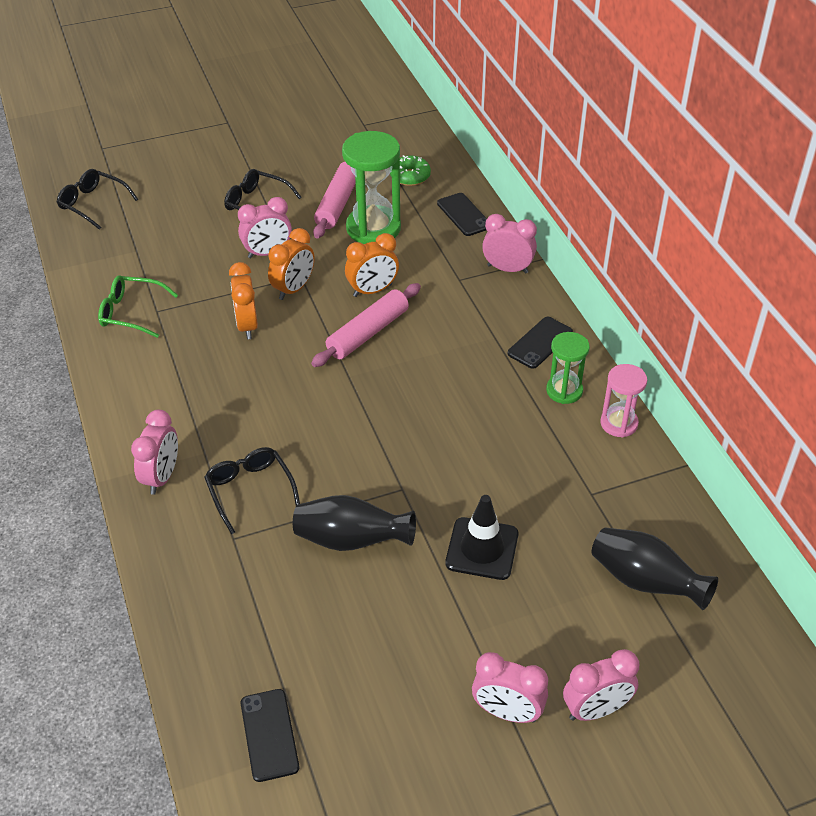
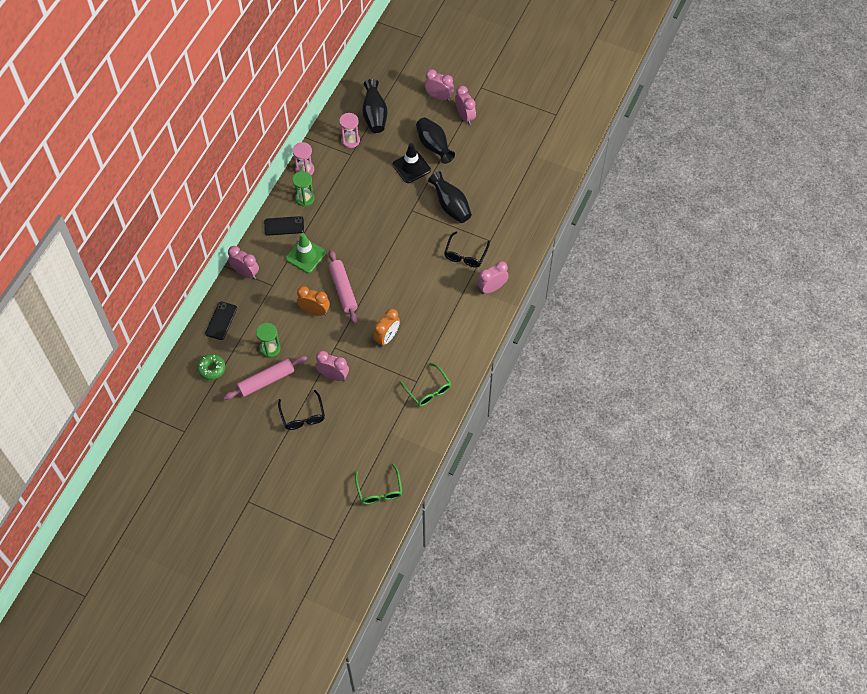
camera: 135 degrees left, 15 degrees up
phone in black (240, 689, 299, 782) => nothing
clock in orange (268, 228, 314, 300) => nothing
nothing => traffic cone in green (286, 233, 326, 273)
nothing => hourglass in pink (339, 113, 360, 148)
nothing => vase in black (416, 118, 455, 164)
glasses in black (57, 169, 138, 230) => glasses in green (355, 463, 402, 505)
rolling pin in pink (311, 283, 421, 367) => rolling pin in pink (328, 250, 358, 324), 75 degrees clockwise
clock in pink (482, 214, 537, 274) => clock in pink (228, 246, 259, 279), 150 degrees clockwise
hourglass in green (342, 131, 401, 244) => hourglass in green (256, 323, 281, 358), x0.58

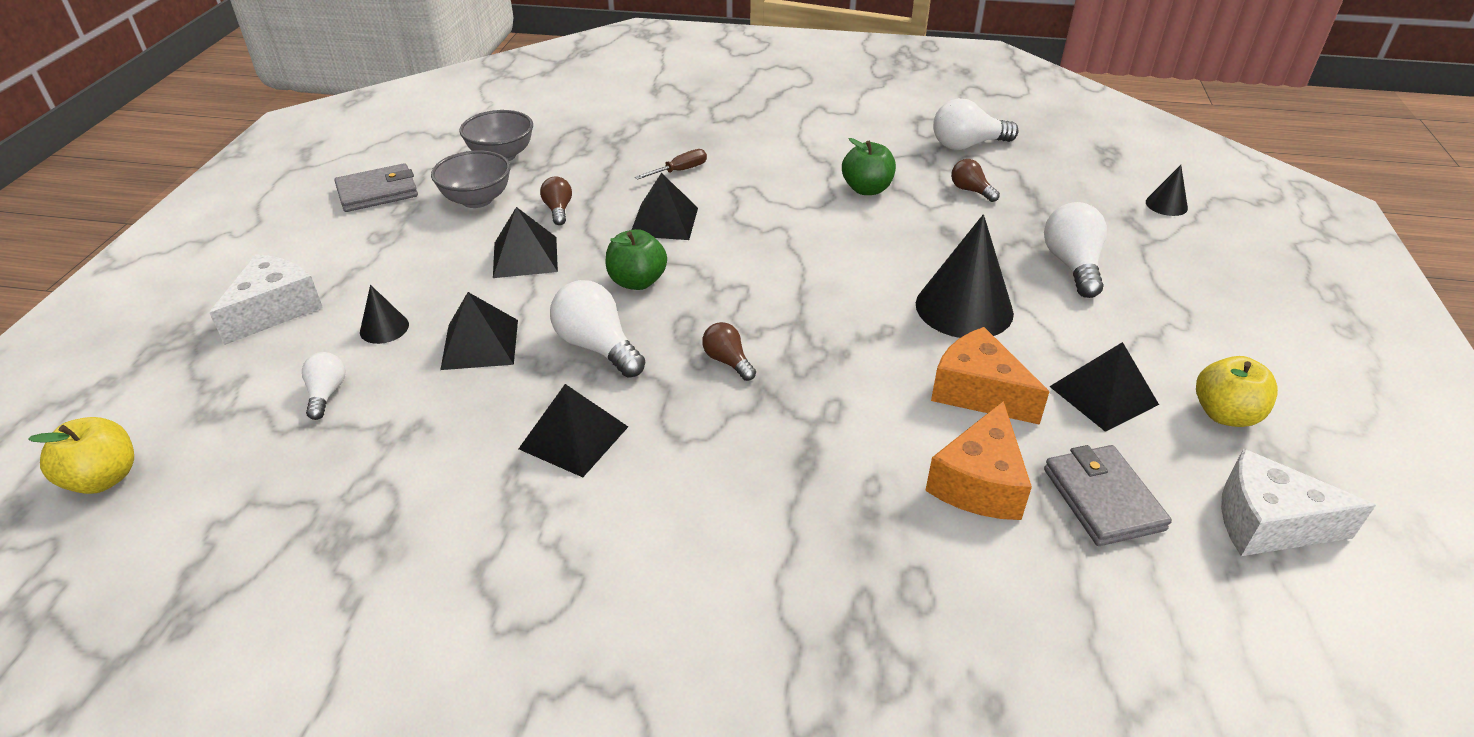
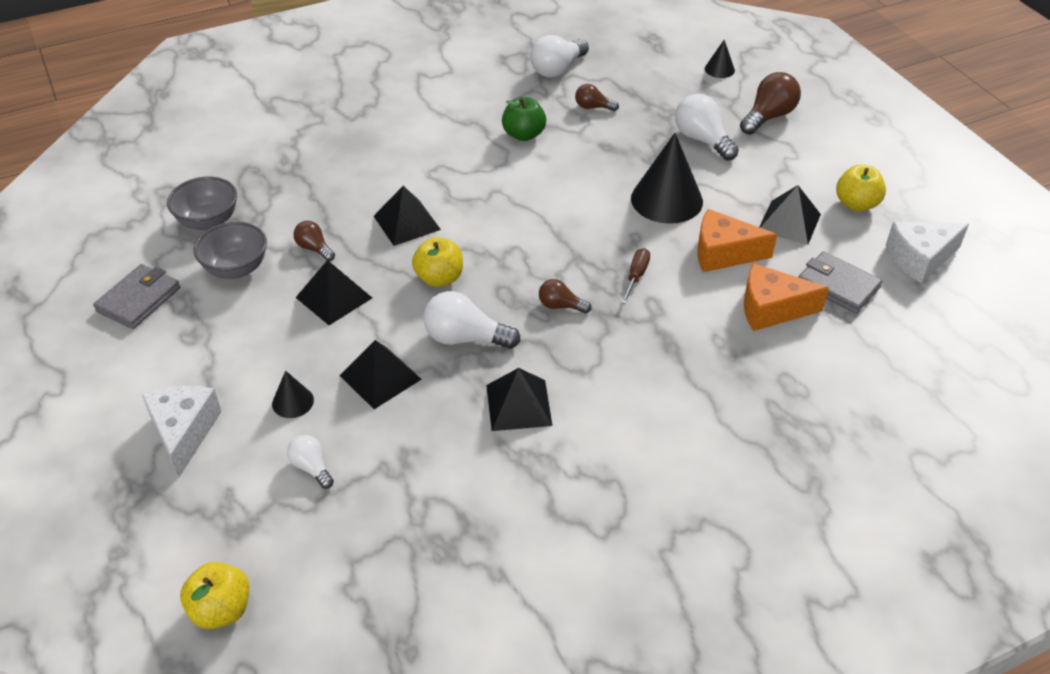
camera: 35 degrees left, 5 degrees up
nothing => light bulb in brown (740, 72, 801, 135)
screwdriver in brown (635, 149, 707, 180) => screwdriver in brown (621, 248, 650, 304), relocated
apple in green (606, 229, 667, 290) => apple in yellow (412, 237, 463, 287)
cheese in orange (925, 401, 1032, 520) => cheese in orange (744, 263, 829, 331), 105 degrees clockwise

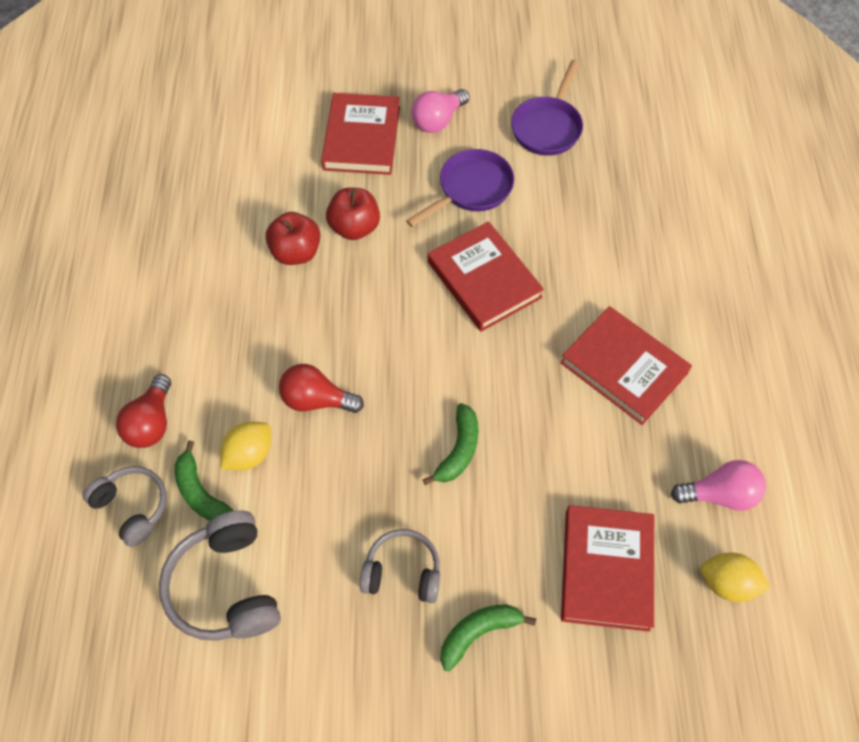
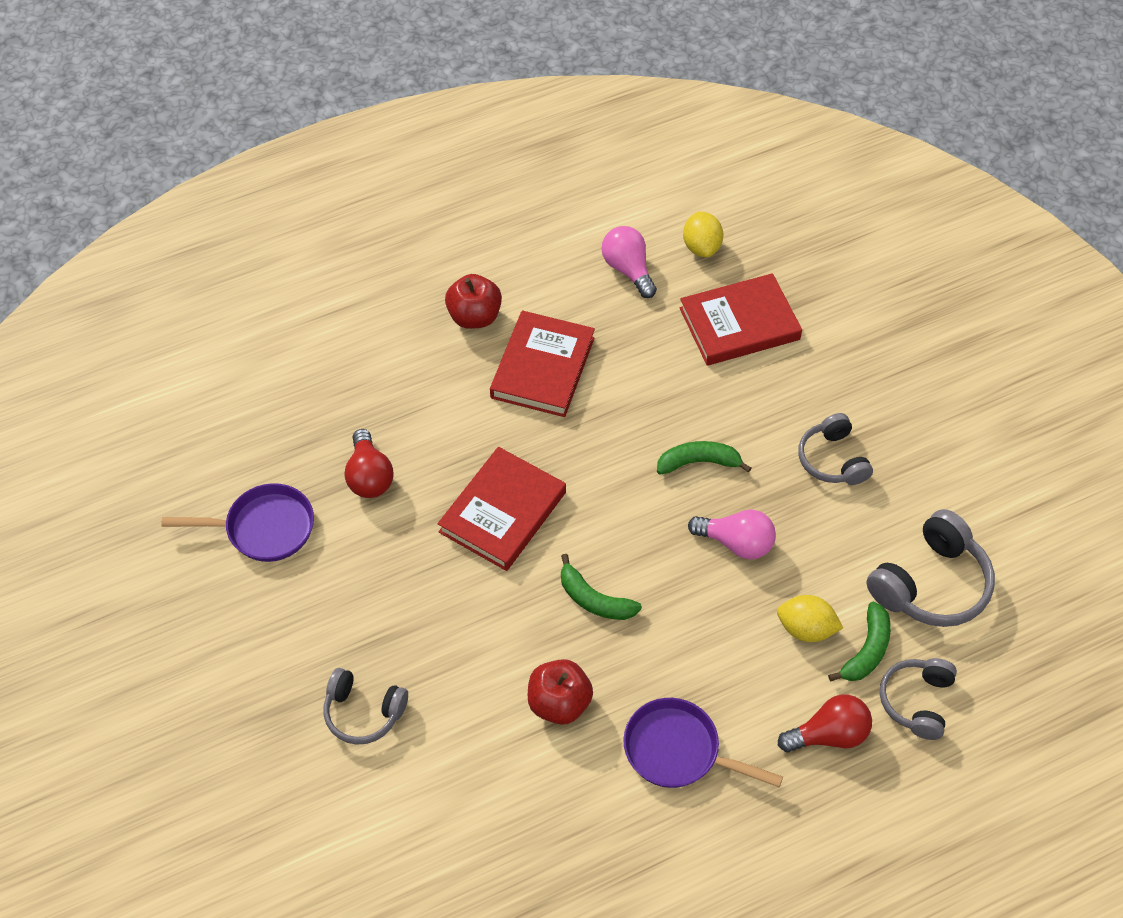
camera: 115 degrees left, 5 degrees down
light bulb in red (279, 364, 364, 413) => light bulb in red (345, 429, 394, 498), relocated
apple in red (326, 188, 380, 240) => apple in red (445, 274, 502, 329), relocated
pan in purple (406, 149, 514, 227) => pan in purple (623, 698, 783, 788), relocated
light bulb in pink (411, 89, 470, 133) => light bulb in pink (688, 509, 776, 559), relocated
banana in green (440, 604, 536, 671) => banana in green (561, 554, 642, 620), relocated
book in red (321, 93, 400, 175) => headphones in grey (323, 668, 408, 745)

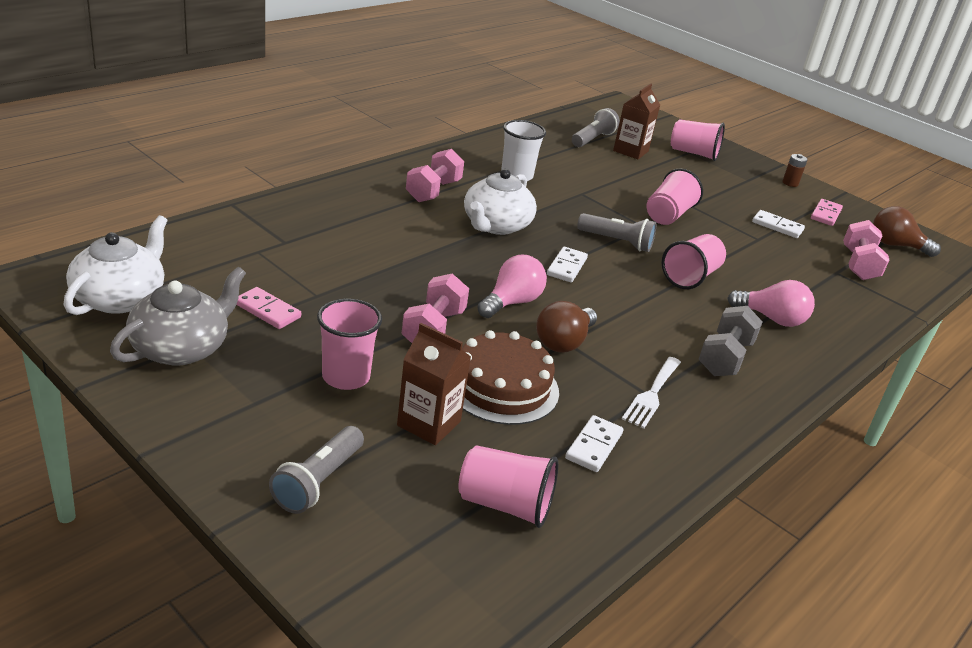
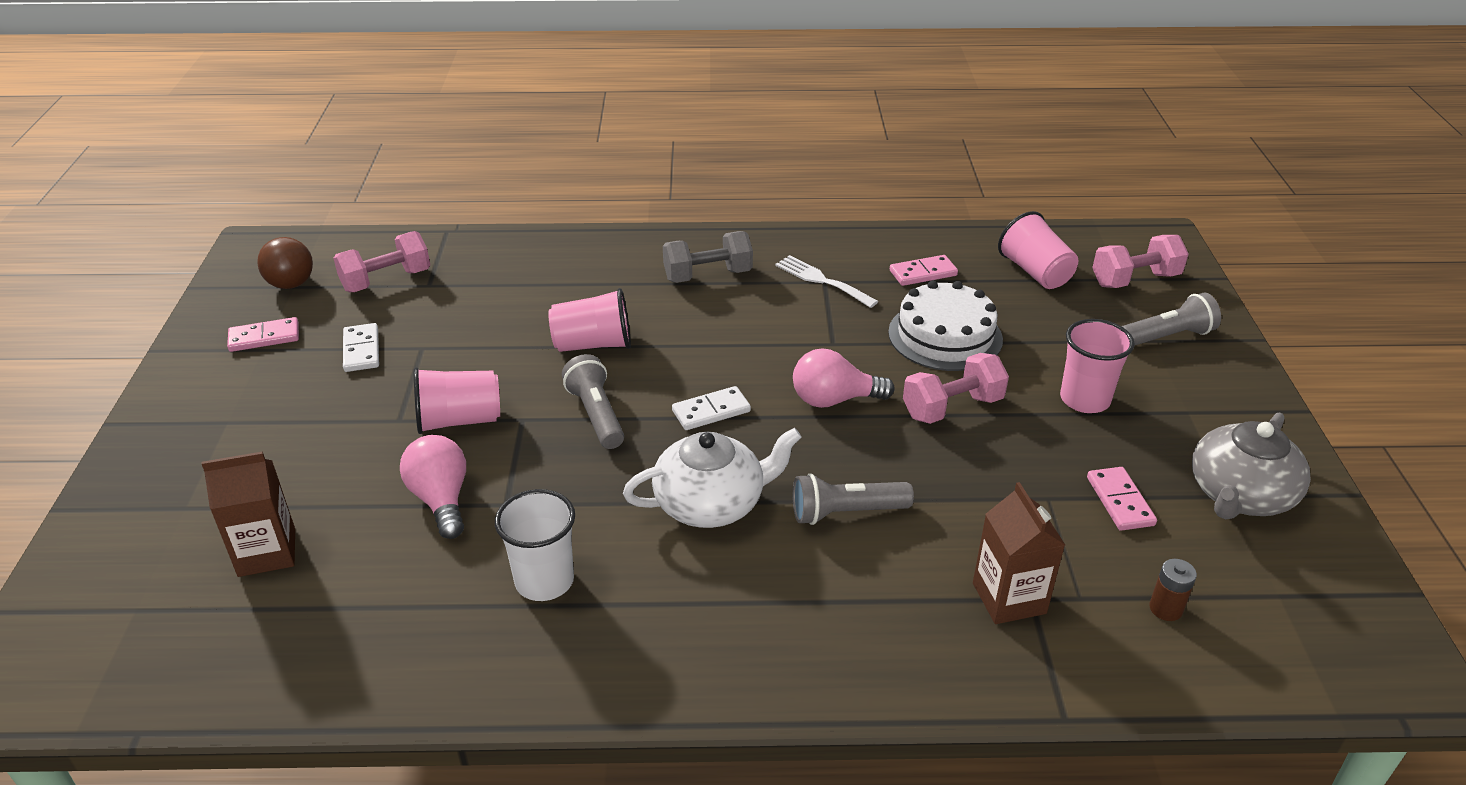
camera: 130 degrees left, 5 degrees up
teapot in white (63, 215, 168, 315) => nothing
light bulb in brown (536, 301, 597, 353) => nothing
cup in pink (671, 119, 725, 161) => nothing
carton in brown (397, 323, 471, 445) => carton in brown (973, 482, 1065, 624), relocated
dumbbell in pink (406, 149, 464, 202) => dumbbell in pink (1092, 235, 1189, 288), relocated
flashlight in grey (572, 108, 620, 147) => flashlight in grey (793, 473, 914, 525), relocated
light bulb in pink (727, 280, 815, 327) => light bulb in pink (400, 435, 466, 539), relocated
battery in brown (782, 154, 808, 187) => battery in brown (1149, 559, 1197, 621), relocated
cake in brown (462, 330, 559, 425) => cake in white (888, 281, 1003, 371)
domino in white (565, 415, 623, 472) => domino in pink (890, 255, 958, 286)
teapot in grey (110, 267, 246, 366) => teapot in grey (1192, 412, 1311, 520), 45 degrees counterclockwise
fork in white (622, 357, 681, 429) => fork in white (775, 255, 878, 308), 120 degrees counterclockwise

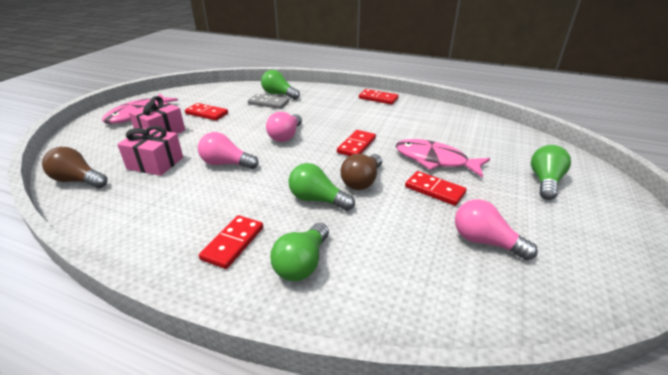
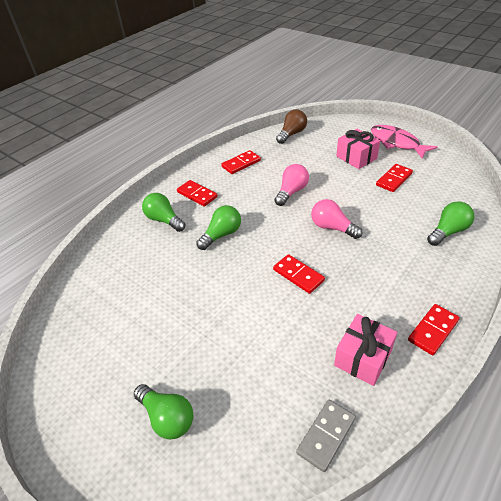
camera: 110 degrees right, 10 degrees up
light bulb in brown (340, 154, 382, 190) => nothing
fish in pink (396, 139, 490, 178) => nothing
light bulb in pink (455, 199, 538, 260) => nothing
gift in pink (117, 126, 183, 176) => gift in pink (334, 314, 398, 386), relocated
domino in grey (248, 94, 289, 109) => domino in grey (296, 400, 356, 472), relocated
domino in red (405, 171, 467, 206) => domino in red (221, 150, 261, 174), relocated

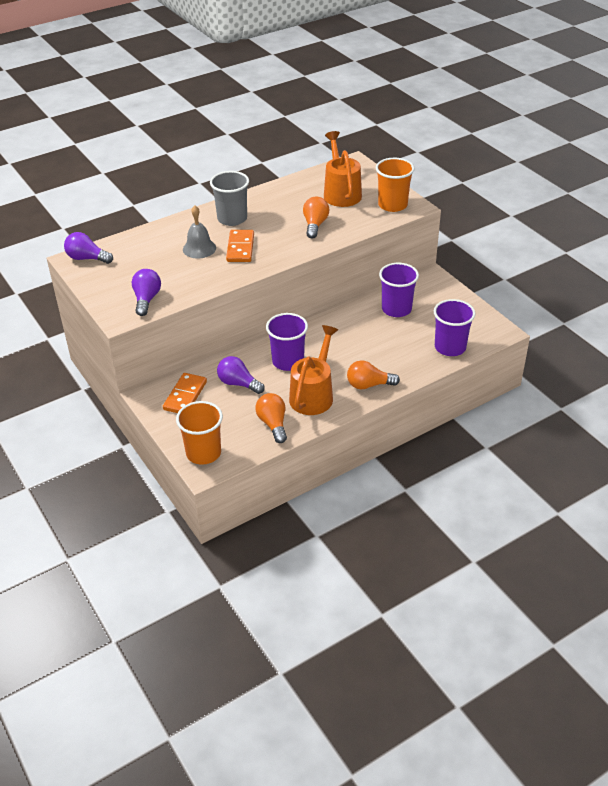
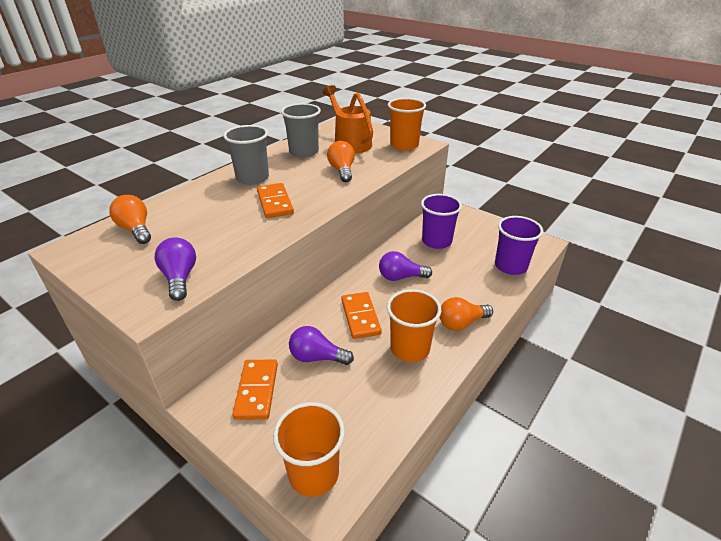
camera: 20 degrees left, 5 degrees down
bell in grey (183, 206, 216, 259) => nothing
nothing => cup in grey (281, 103, 321, 158)
light bulb in purple (64, 232, 113, 264) => light bulb in purple (379, 251, 432, 281), relocated
light bulb in orange (255, 393, 287, 443) => light bulb in orange (109, 195, 151, 244), relocated
cup in purple (266, 313, 308, 371) => domino in orange (341, 292, 382, 339)
watering can in orange (289, 325, 338, 415) => cup in orange (387, 289, 441, 362)

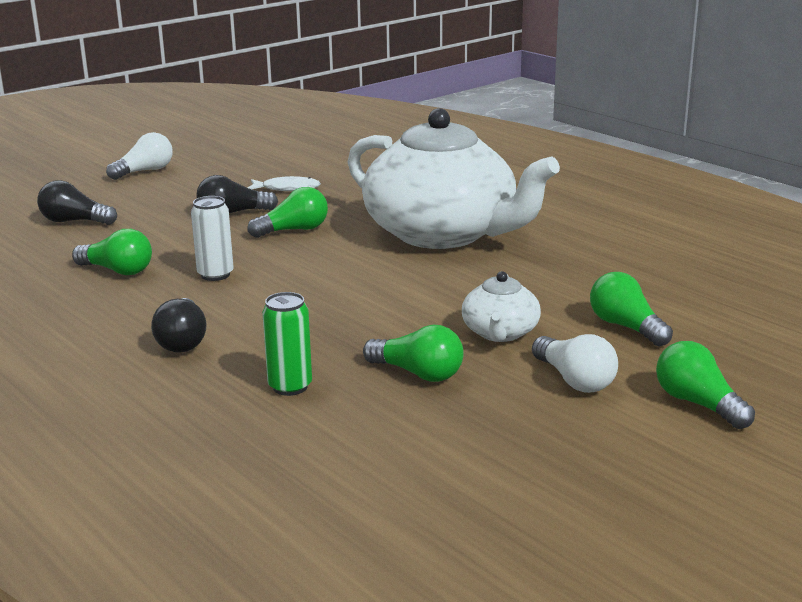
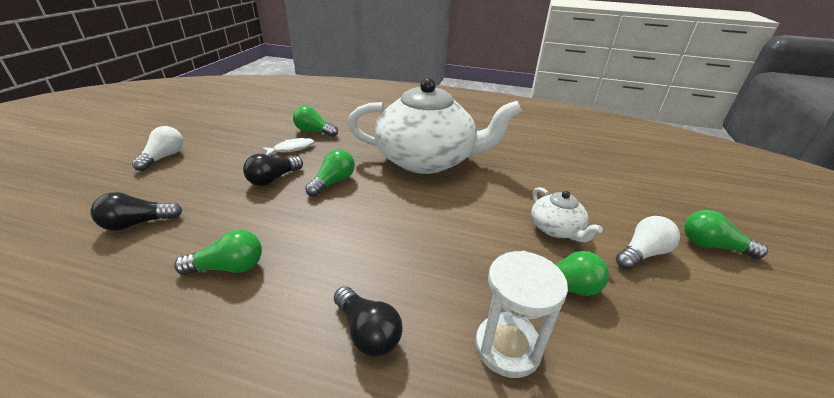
camera: 35 degrees left, 10 degrees up
can in white (191, 196, 233, 281) => nothing
light bulb in green (590, 272, 673, 346) => light bulb in green (293, 106, 338, 137), relocated
can in green (262, 292, 312, 396) => hourglass in white (475, 251, 568, 378)
light bulb in white (532, 334, 618, 393) => light bulb in white (616, 216, 680, 270), 60 degrees counterclockwise

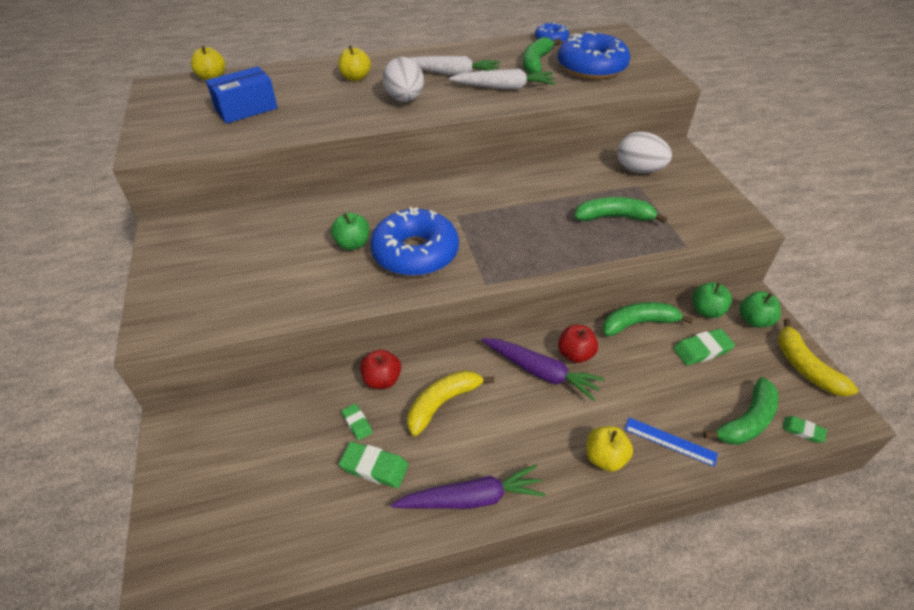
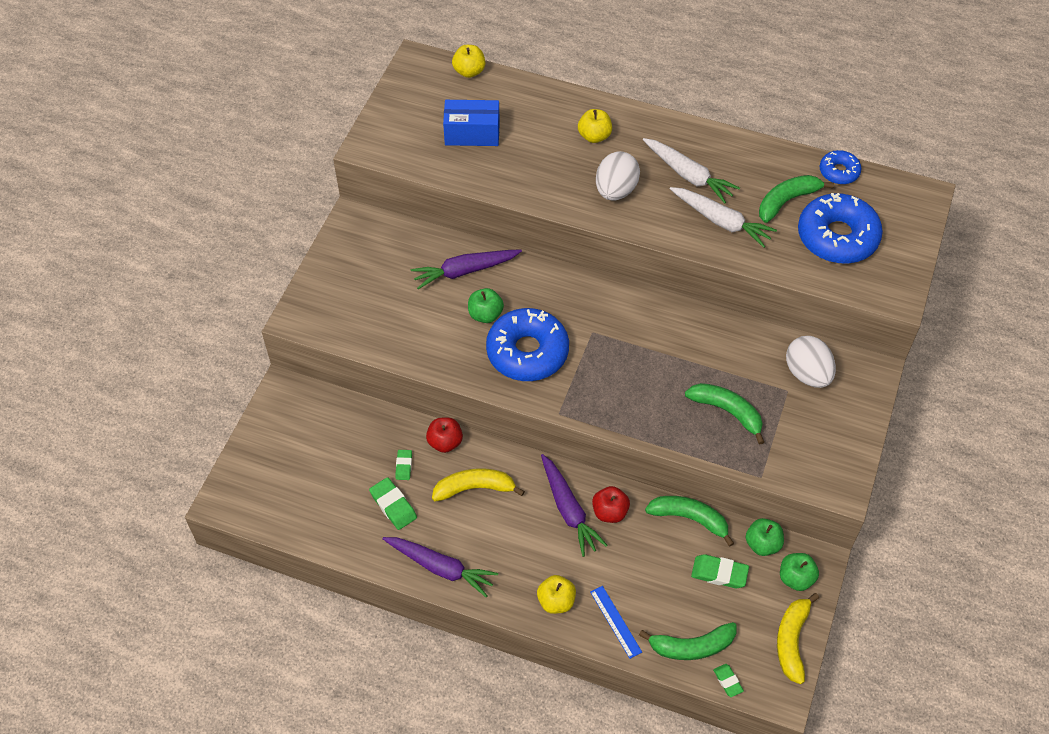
camera: 35 degrees right, 10 degrees up
nothing => carrot in purple (411, 250, 522, 289)

